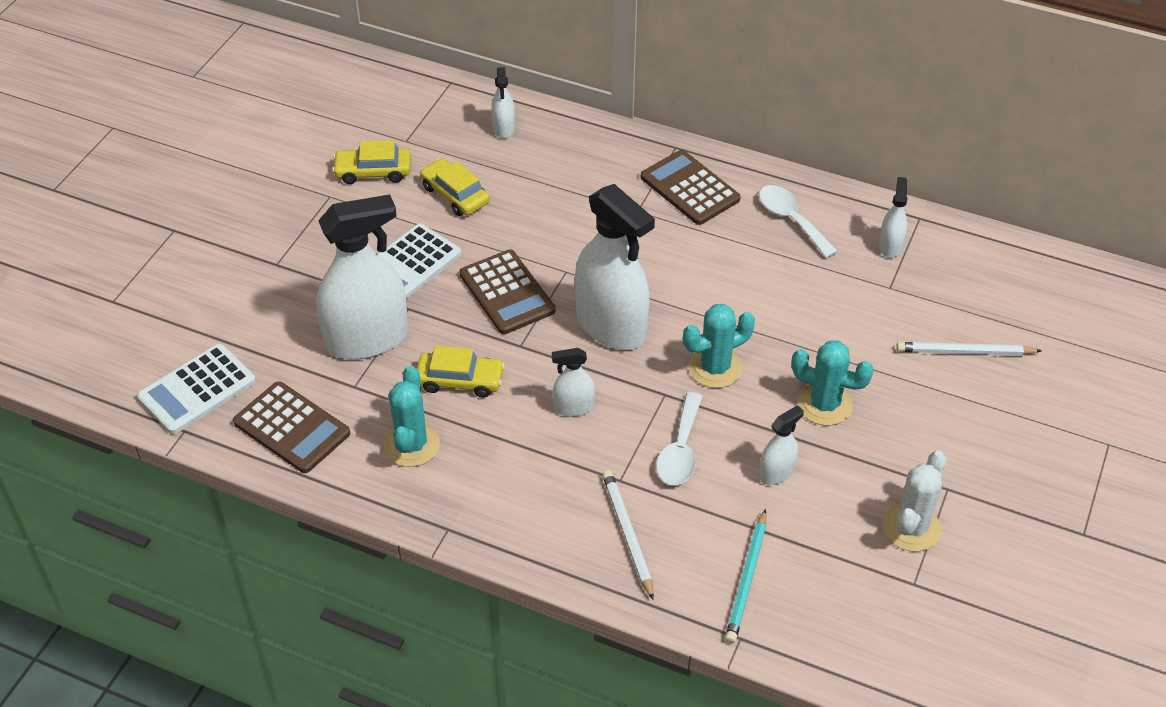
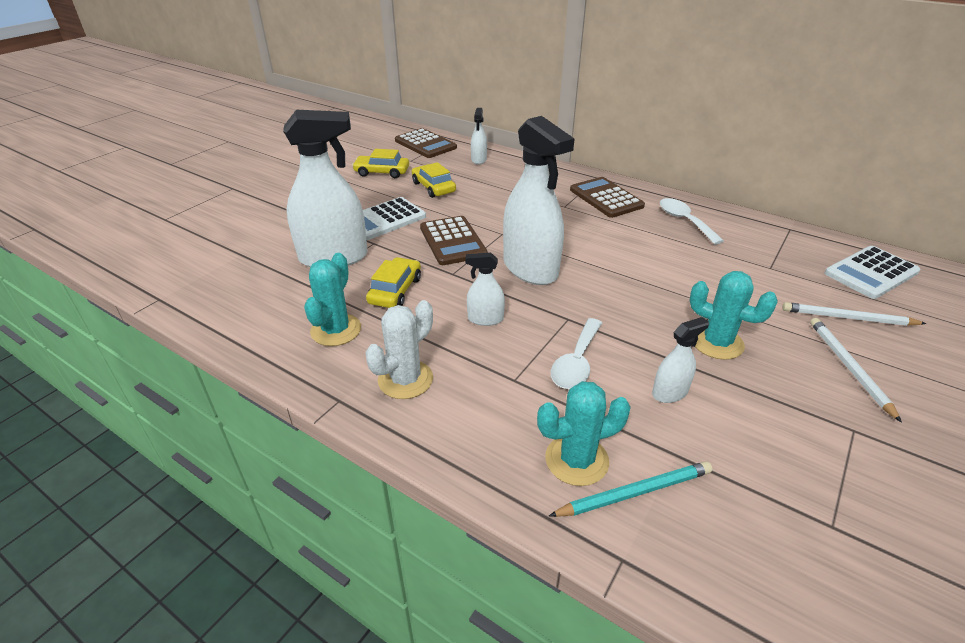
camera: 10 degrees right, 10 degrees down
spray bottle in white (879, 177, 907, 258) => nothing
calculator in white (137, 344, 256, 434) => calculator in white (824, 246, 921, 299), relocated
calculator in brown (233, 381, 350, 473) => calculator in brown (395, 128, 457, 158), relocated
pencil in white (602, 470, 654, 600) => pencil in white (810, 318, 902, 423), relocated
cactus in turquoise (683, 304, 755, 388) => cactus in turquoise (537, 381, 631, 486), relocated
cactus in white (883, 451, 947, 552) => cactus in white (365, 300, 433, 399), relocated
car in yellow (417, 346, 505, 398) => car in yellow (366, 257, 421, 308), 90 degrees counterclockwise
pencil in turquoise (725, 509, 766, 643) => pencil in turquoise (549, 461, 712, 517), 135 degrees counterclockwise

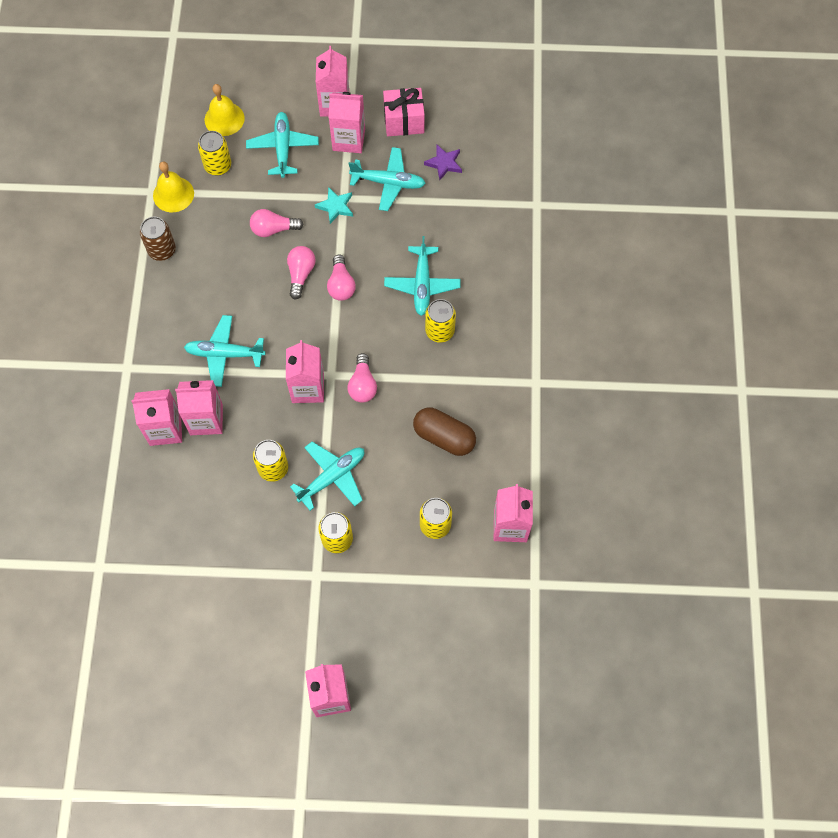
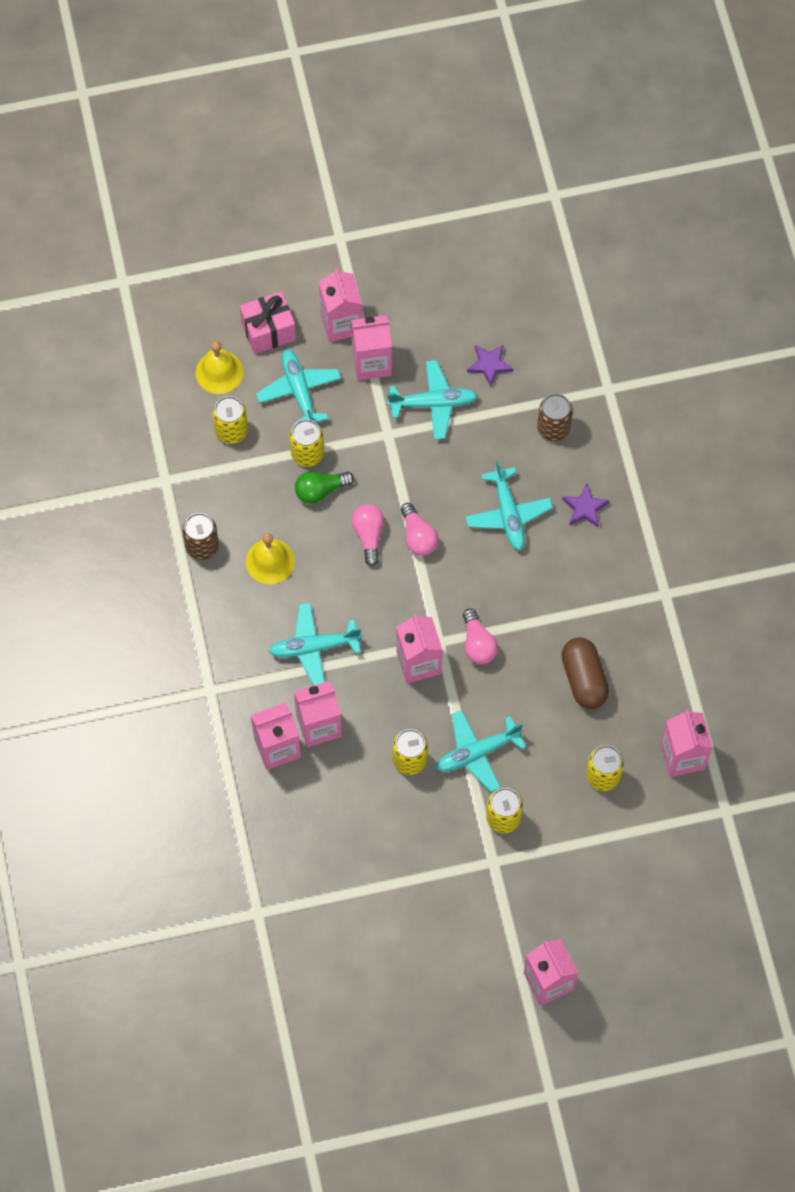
camera: 15 degrees left, 0 degrees up
star in turquoise (315, 187, 353, 224) => nothing
nothing => can in brown (537, 394, 573, 441)
nothing => star in purple (562, 484, 609, 527)
bell in yellow (153, 162, 194, 212) => bell in yellow (246, 533, 295, 584), relocated
gift in pink (383, 88, 425, 136) => gift in pink (240, 291, 296, 354), relocated
can in yellow (425, 299, 456, 343) => can in yellow (290, 419, 324, 467), relocated
light bulb in pink (250, 209, 304, 237) => light bulb in green (295, 471, 354, 504)
plane in turquoise (290, 442, 364, 511) => plane in turquoise (436, 710, 526, 792), 150 degrees counterclockwise
capsule in brown (413, 408, 476, 456) => capsule in brown (561, 638, 609, 709), 60 degrees clockwise

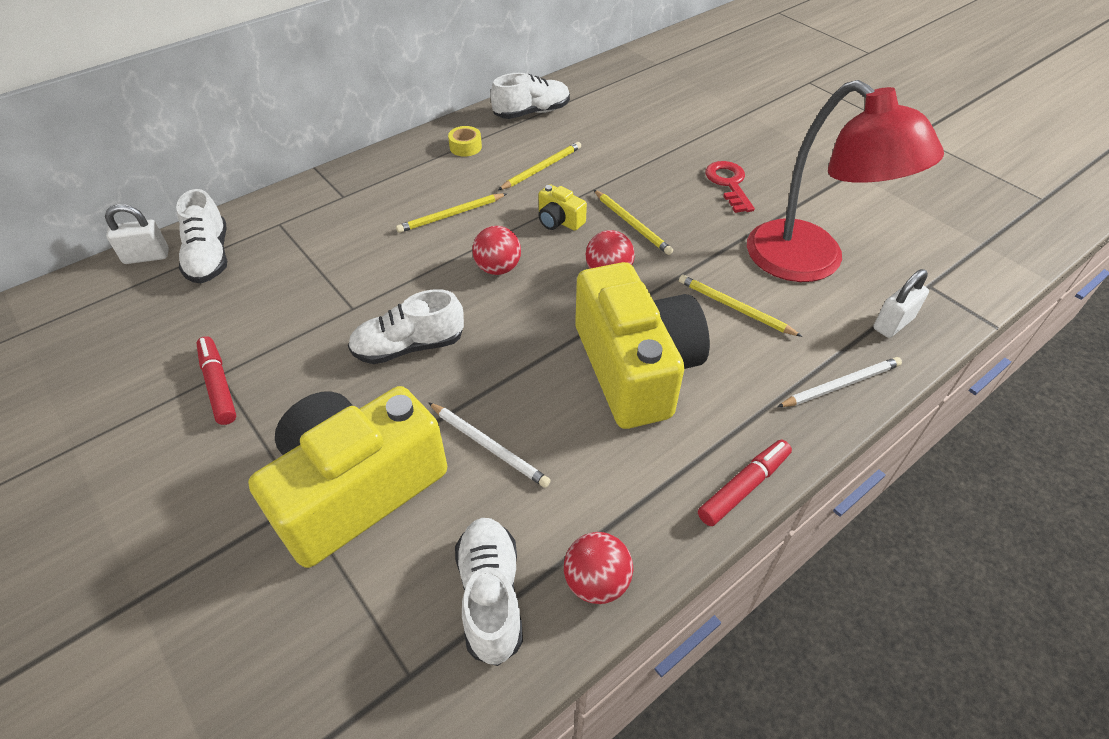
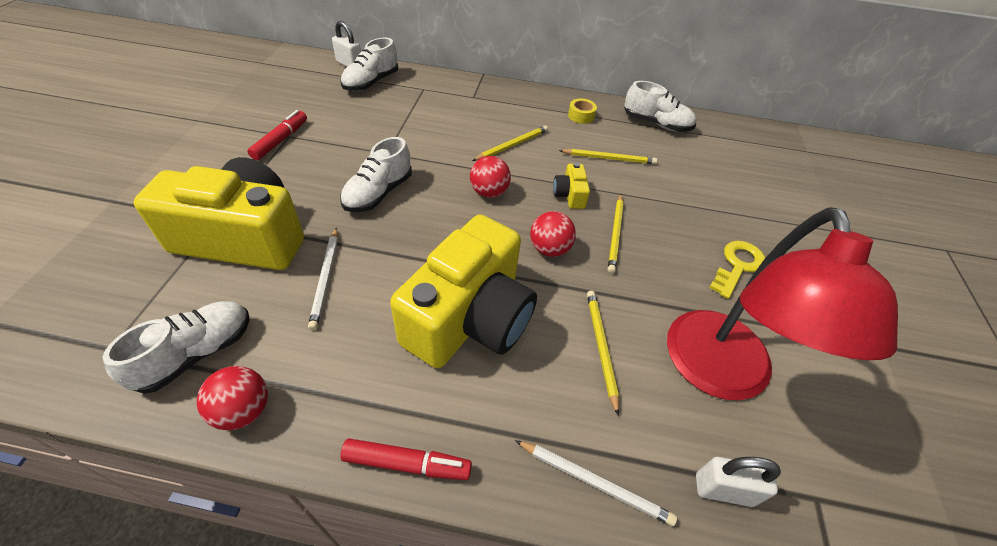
camera: 45 degrees right, 0 degrees up
key in red (705, 161, 755, 213) => key in yellow (709, 241, 765, 299)
shoe in white (348, 289, 464, 364) => shoe in white (340, 137, 412, 212), 90 degrees counterclockwise
pencil in yellow (396, 193, 507, 233) => pencil in yellow (472, 125, 548, 161), 120 degrees clockwise

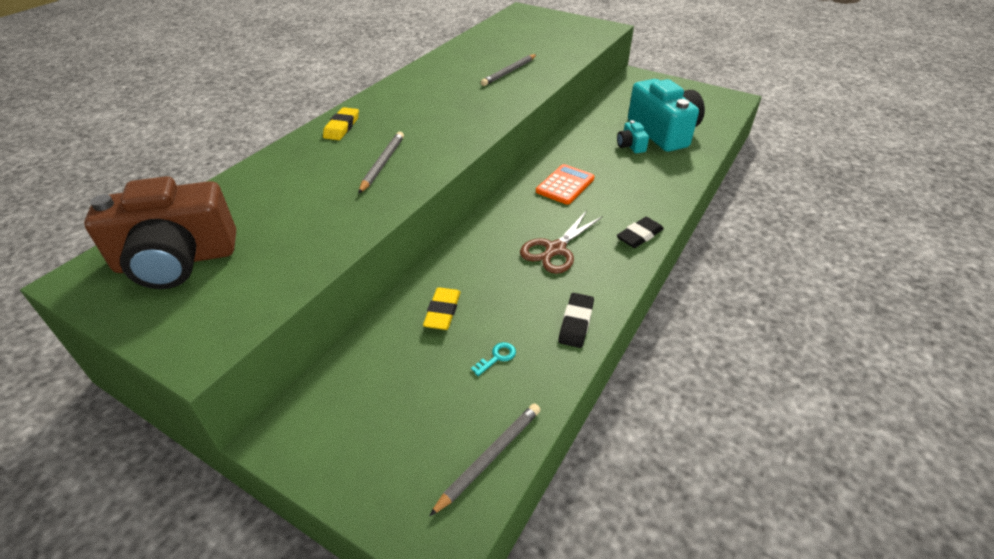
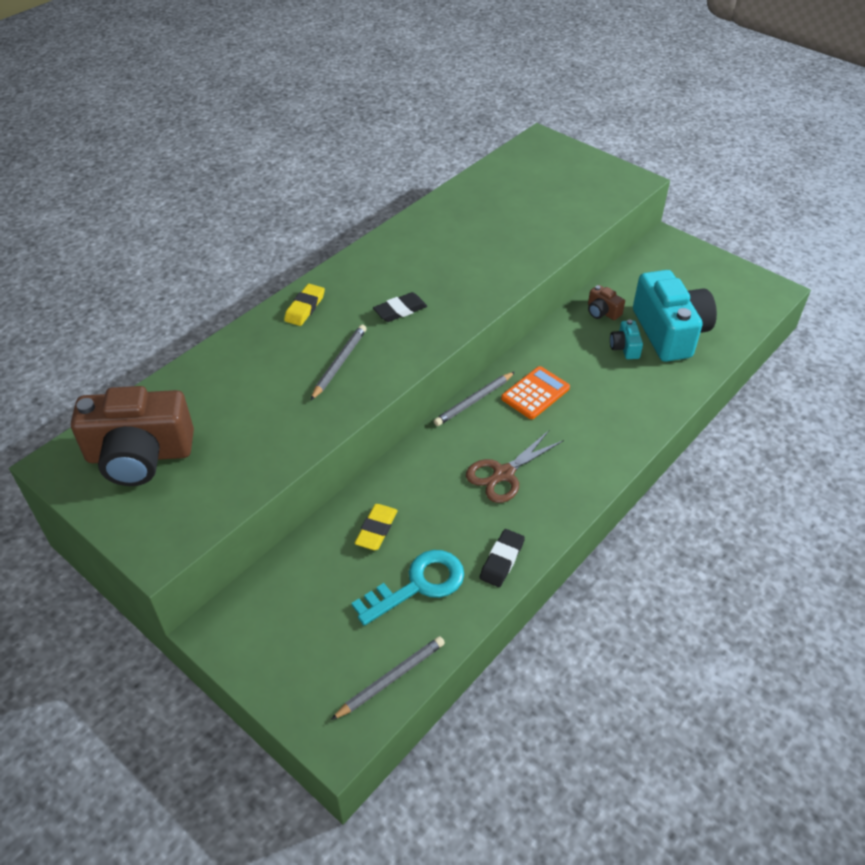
camera: 10 degrees right, 5 degrees up
nothing => camera in brown (588, 285, 625, 320)
pencil in grey (481, 54, 537, 86) => pencil in grey (434, 372, 515, 426), relocated
eraser in black (617, 217, 664, 248) => eraser in black (373, 292, 427, 322), relocated
key in turquoise (471, 342, 516, 376) => key in turquoise (352, 550, 464, 626), x2.46

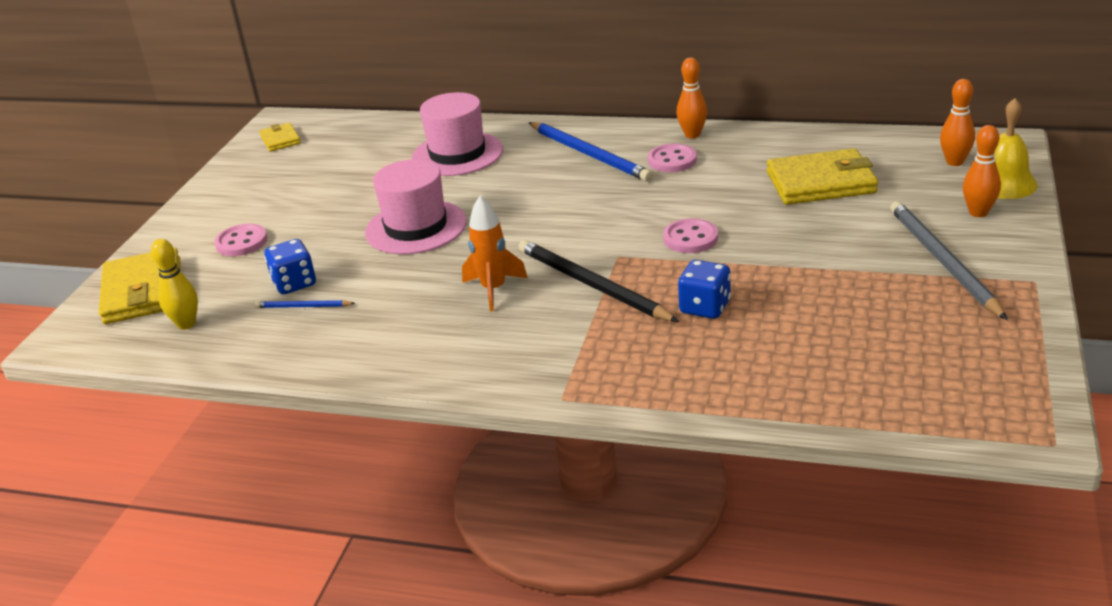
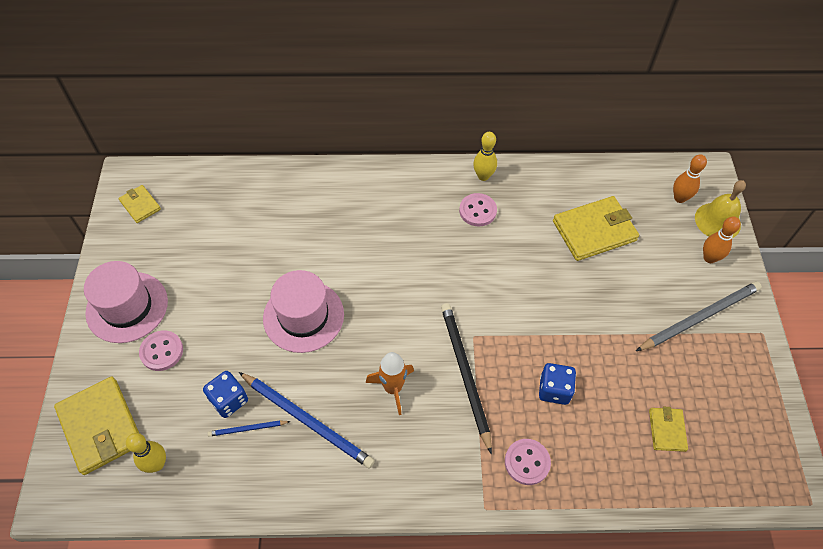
camera: 20 degrees left, 25 degrees up
nothing => wallet in yellow (649, 407, 688, 452)
hat in pink (412, 92, 503, 176) => hat in pink (84, 261, 168, 343), relocated
pencil in blue (529, 122, 653, 182) => pencil in blue (239, 372, 375, 469), relocated
button in pink (663, 218, 718, 253) => button in pink (505, 439, 551, 485), relocated
bowling pin in orange (676, 58, 707, 138) => bowling pin in yellow (473, 132, 497, 181)
pencil in black (518, 240, 679, 322) => pencil in black (441, 303, 492, 454), 45 degrees clockwise
pencil in grey (890, 201, 1008, 320) => pencil in grey (636, 281, 762, 351), 90 degrees clockwise

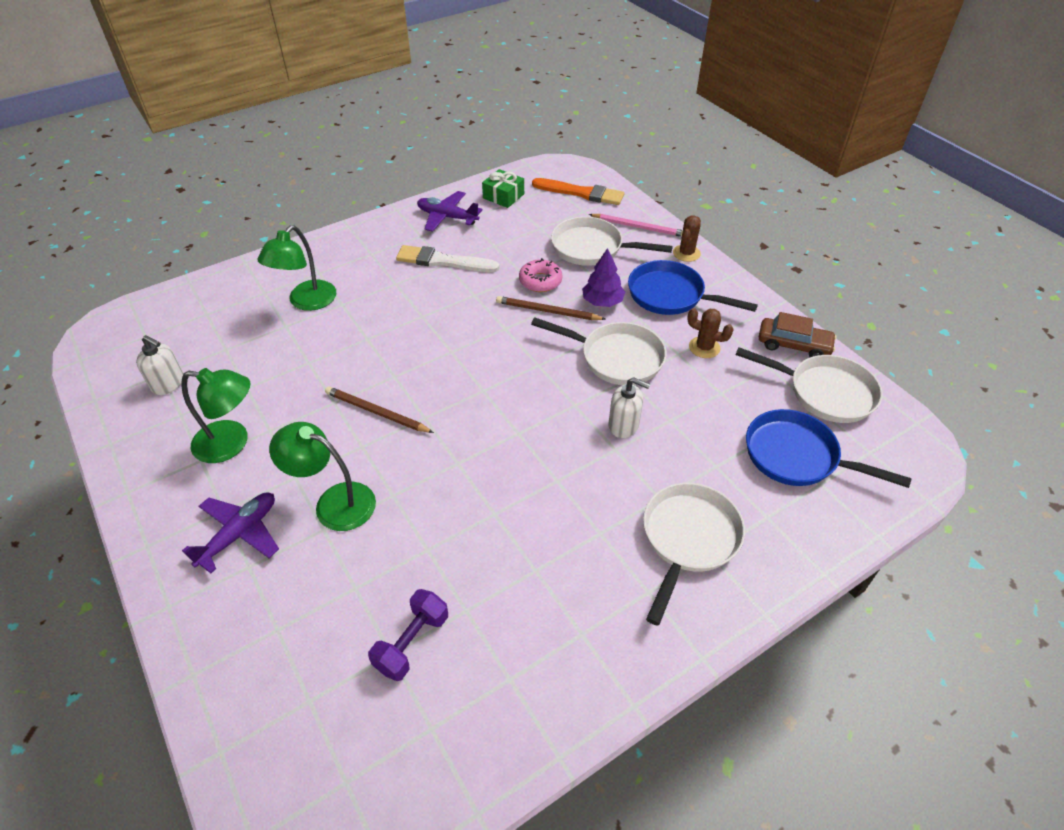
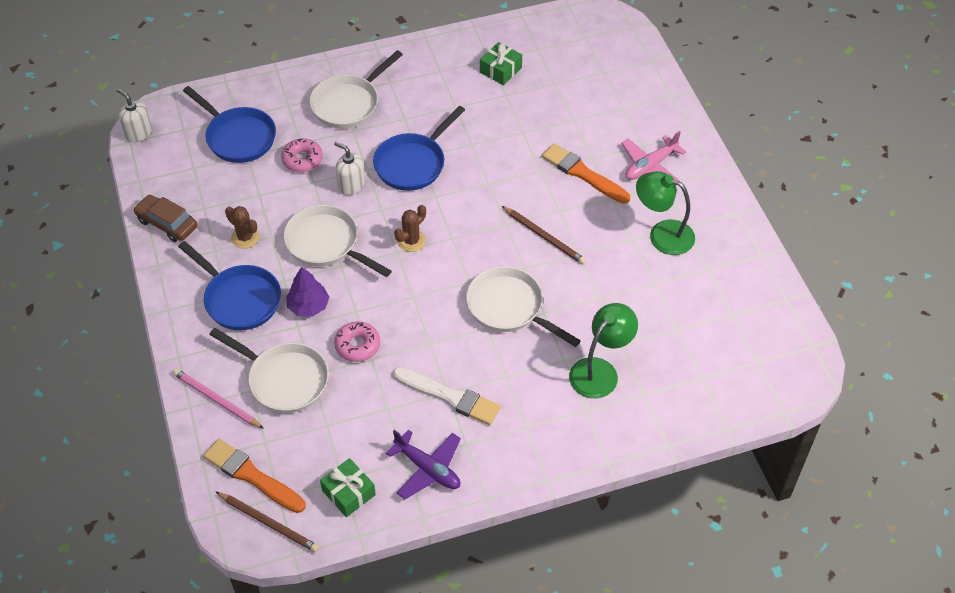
camera: 165 degrees left, 5 degrees up
dumbbell in purple (368, 589, 448, 681) => nothing
nothing => donut in pink (281, 138, 323, 172)
nothing => pan in blue (373, 106, 465, 191)
nothing => gift in green (480, 42, 522, 85)
soap dispenser in white (136, 335, 184, 395) => soap dispenser in white (117, 89, 152, 142), relocated
pencil in brown (496, 296, 606, 320) => pencil in brown (216, 492, 319, 552), relocated
cactus in brown (673, 216, 701, 262) => cactus in brown (394, 205, 426, 252), relocated
pan in white (735, 347, 883, 423) => pan in white (466, 266, 581, 347), relocated
lamp in green (269, 422, 376, 531) => brush in orange (542, 143, 630, 204)
plane in purple (182, 492, 279, 573) => plane in pink (622, 131, 686, 182)

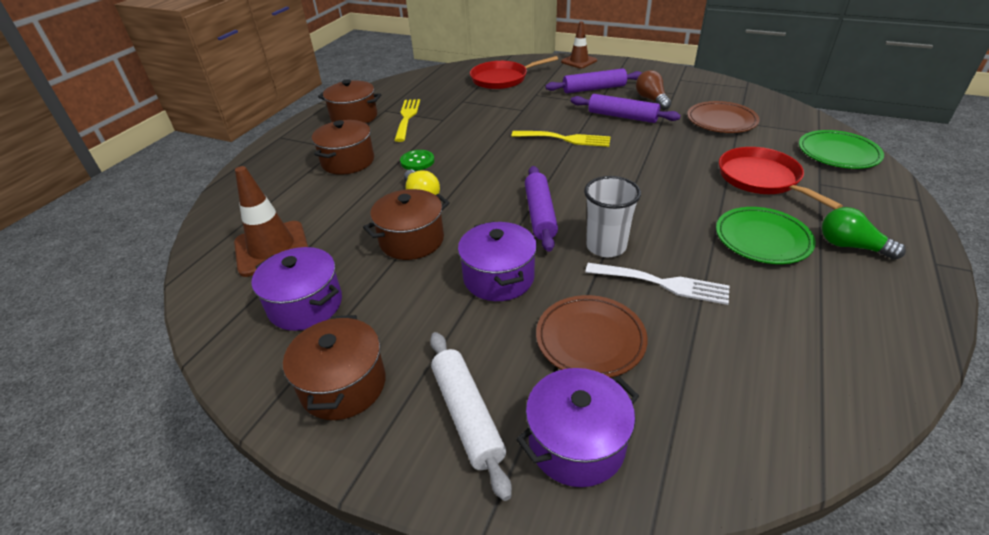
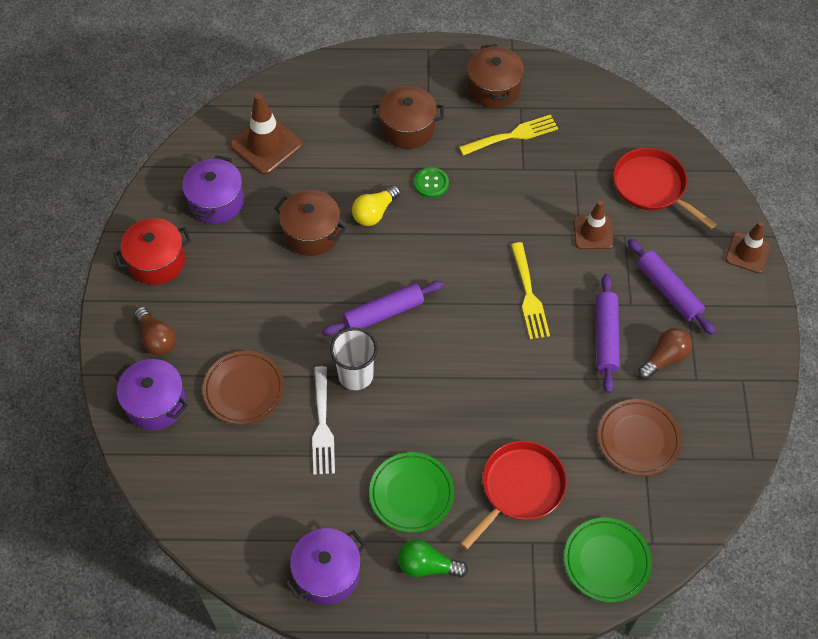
camera: 65 degrees right, 20 degrees up
nothing => traffic cone in brown (573, 201, 614, 249)
pot in purple (458, 221, 537, 301) => pot in purple (285, 528, 366, 605), relocated
rolling pin in white (430, 332, 512, 501) => light bulb in brown (134, 307, 176, 355)
pot in brown (283, 315, 386, 420) => pot in red (113, 218, 191, 285)
light bulb in green (822, 207, 906, 260) => light bulb in green (398, 539, 468, 578), 90 degrees counterclockwise

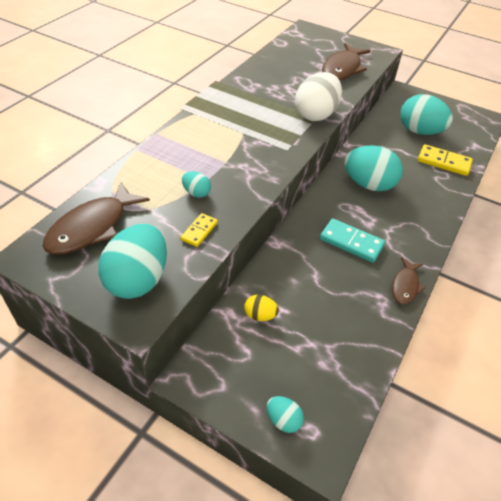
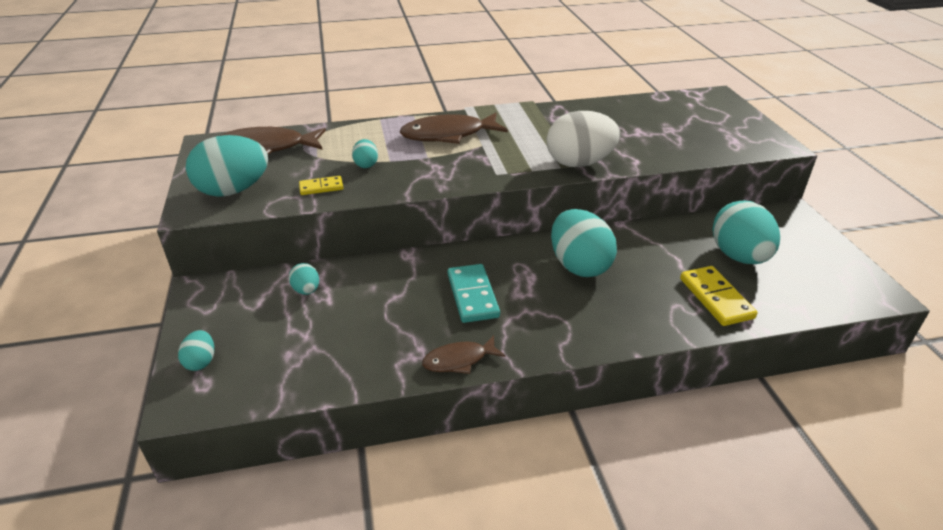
camera: 50 degrees right, 10 degrees down
fish in brown (322, 43, 371, 80) => fish in brown (399, 113, 508, 144), relocated
egg in yellow (244, 295, 279, 321) => egg in turquoise (289, 263, 319, 295)

